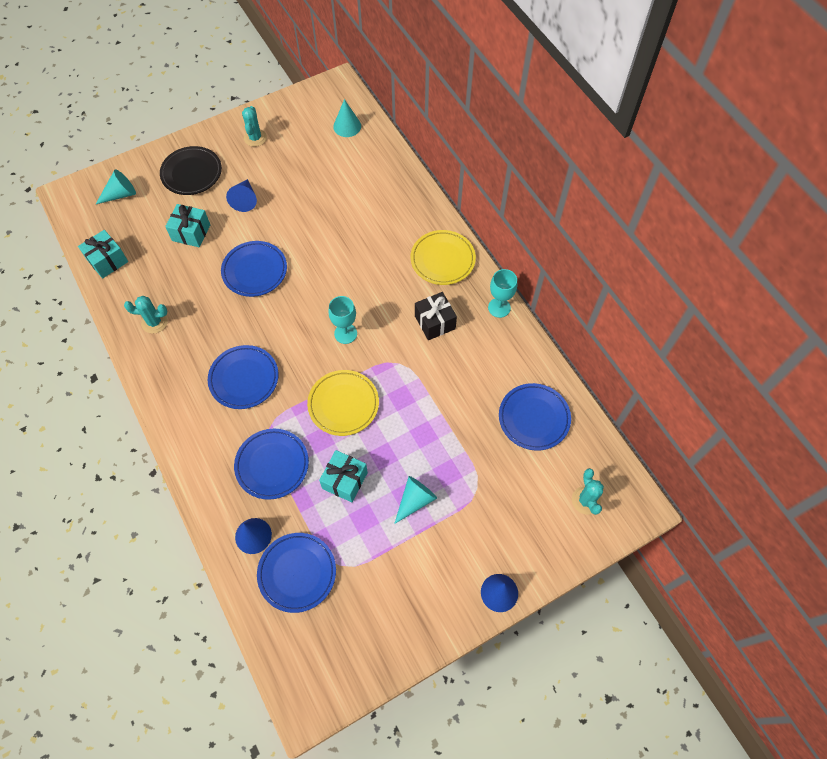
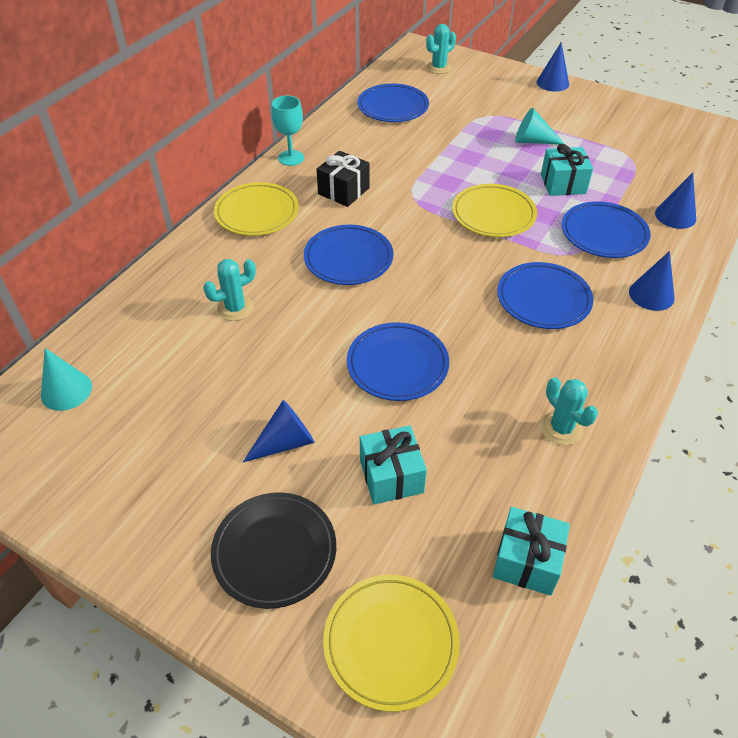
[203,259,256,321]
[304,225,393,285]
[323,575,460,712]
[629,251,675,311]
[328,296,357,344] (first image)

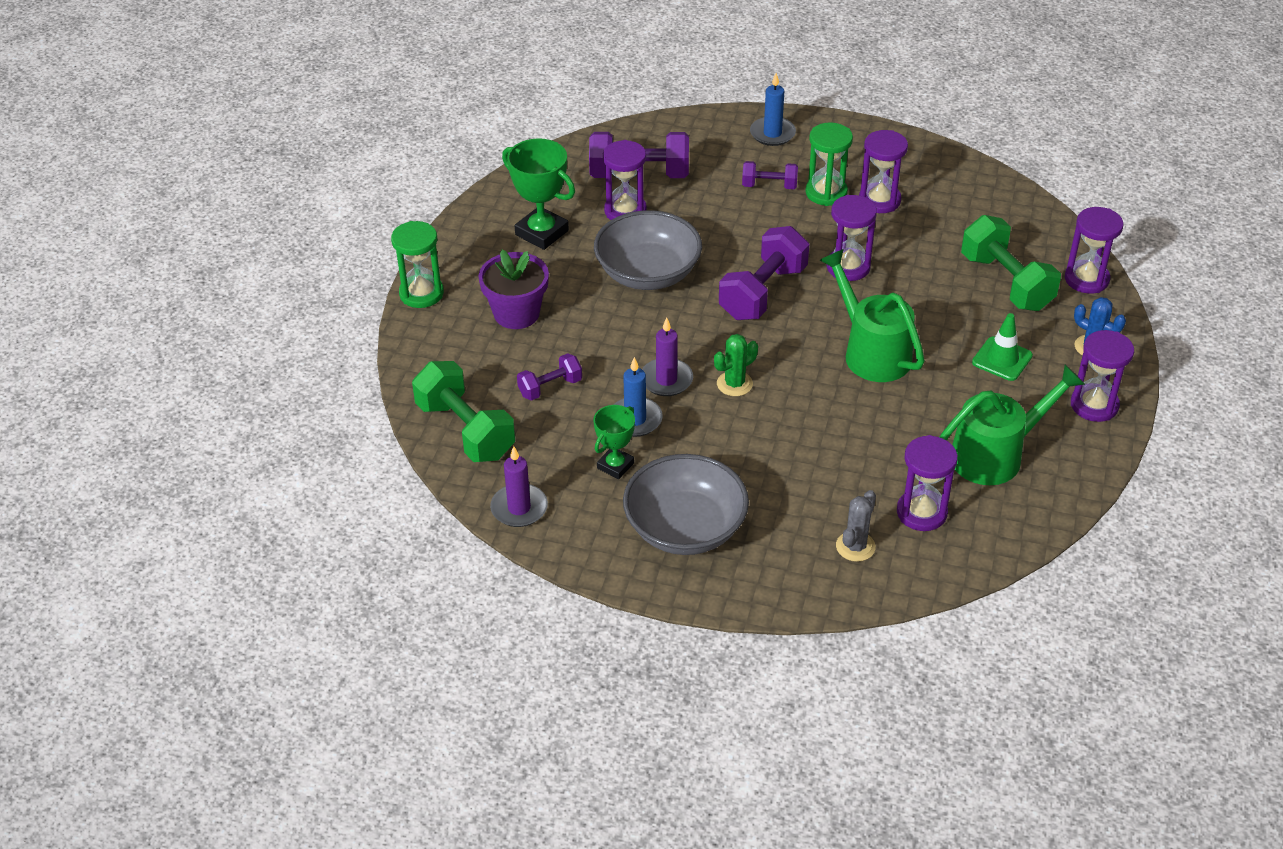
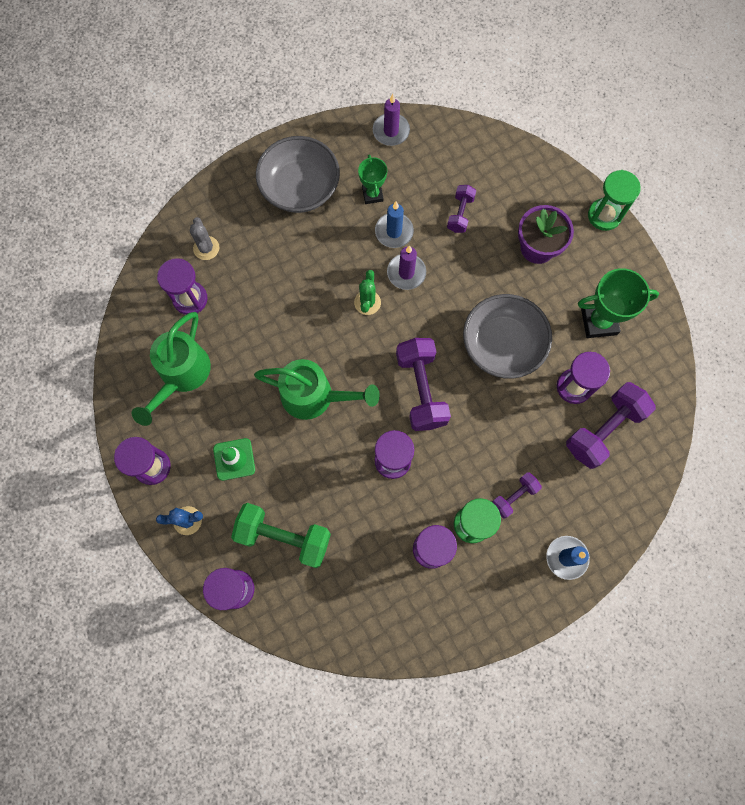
[412,361,515,462] (first image)

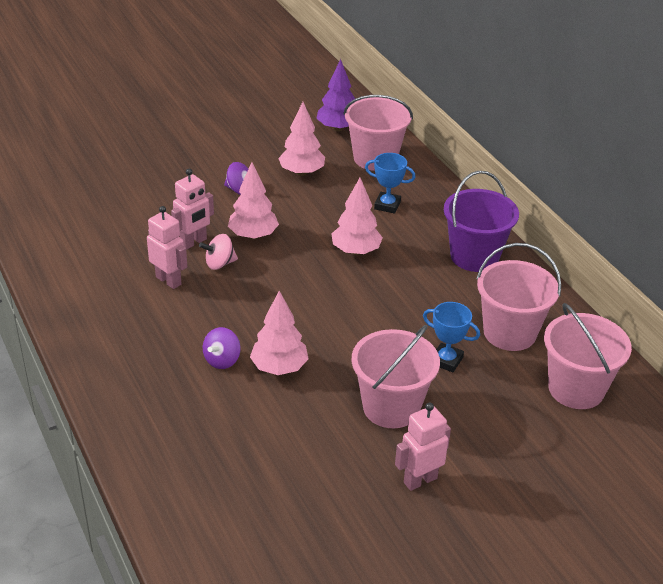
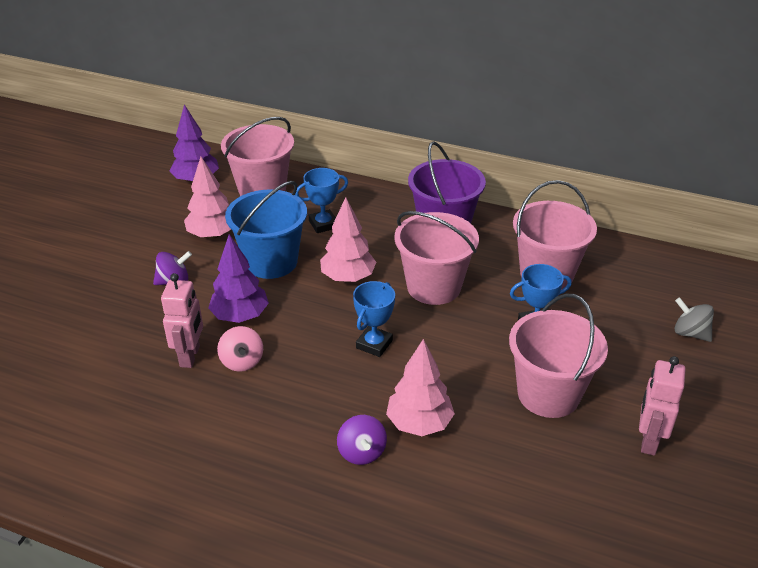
[208,234,269,323]
[217,326,263,372]
[225,181,307,279]
[353,281,395,357]
[395,211,479,305]
[675,297,714,342]
[147,206,187,289] (first image)

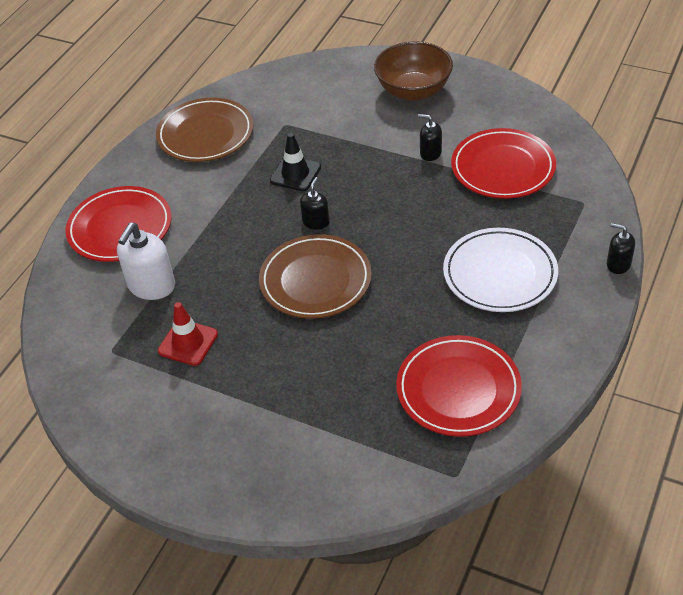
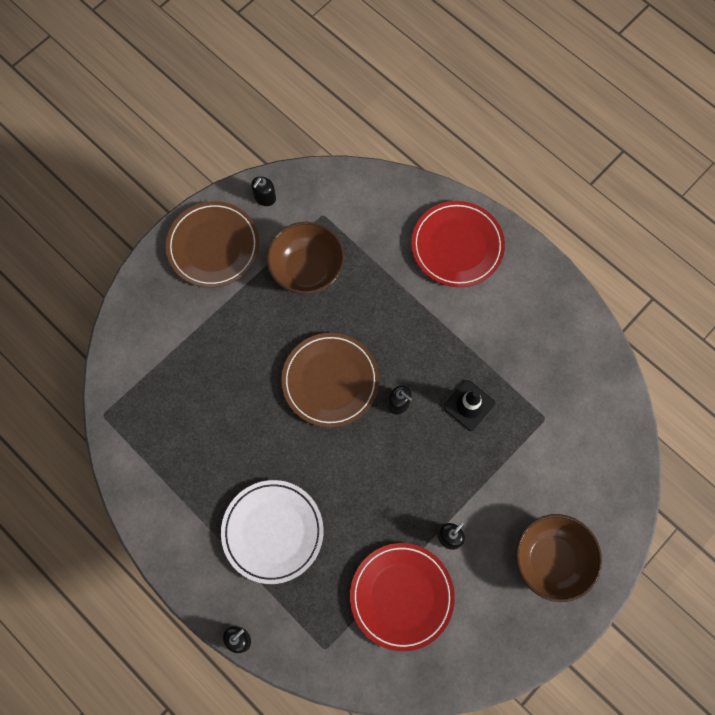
[166,201,259,288]
[251,177,276,206]
[266,222,344,294]
[117,222,175,300] (first image)
[396,335,522,437] (first image)

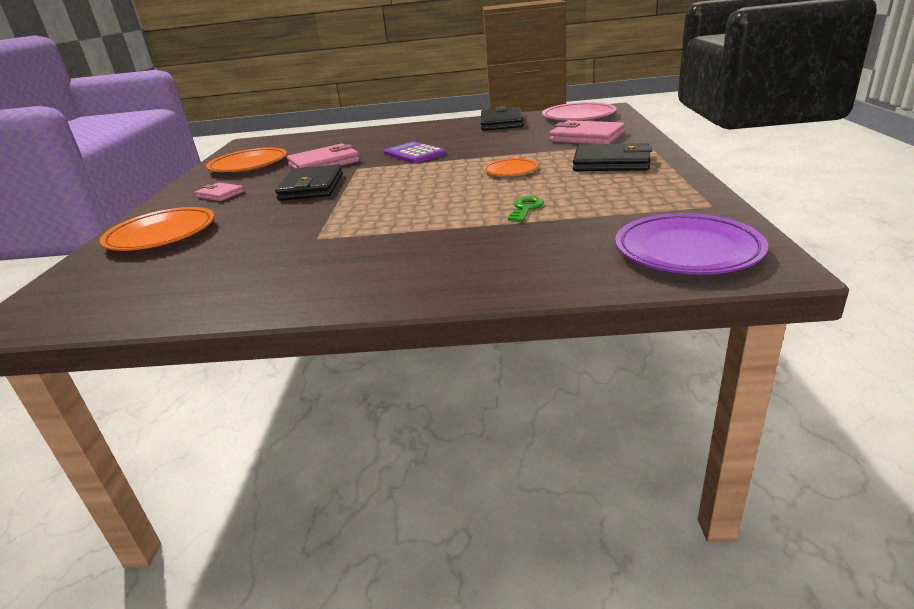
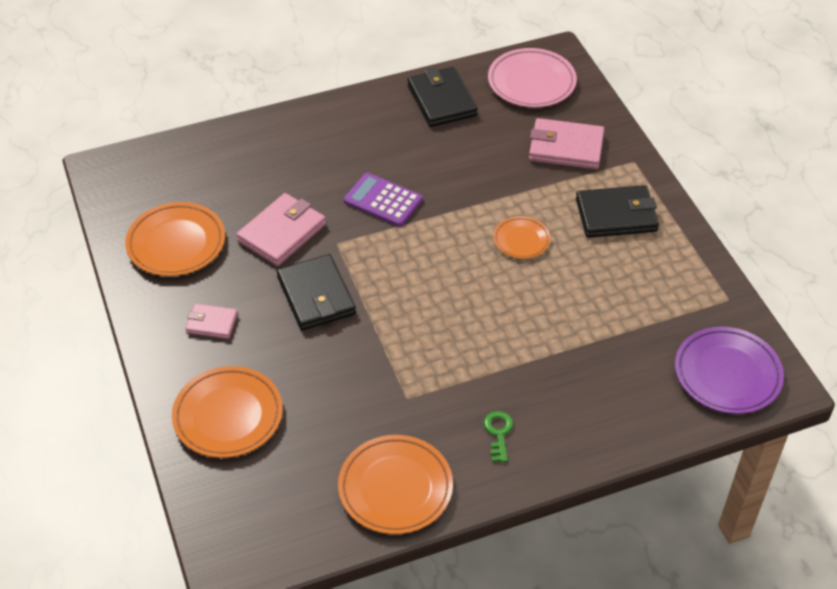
[338,435,453,534]
[483,411,513,462]

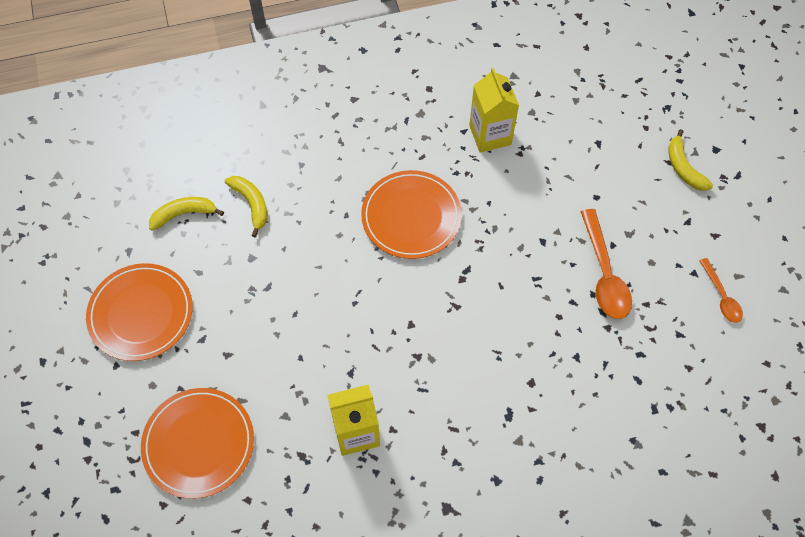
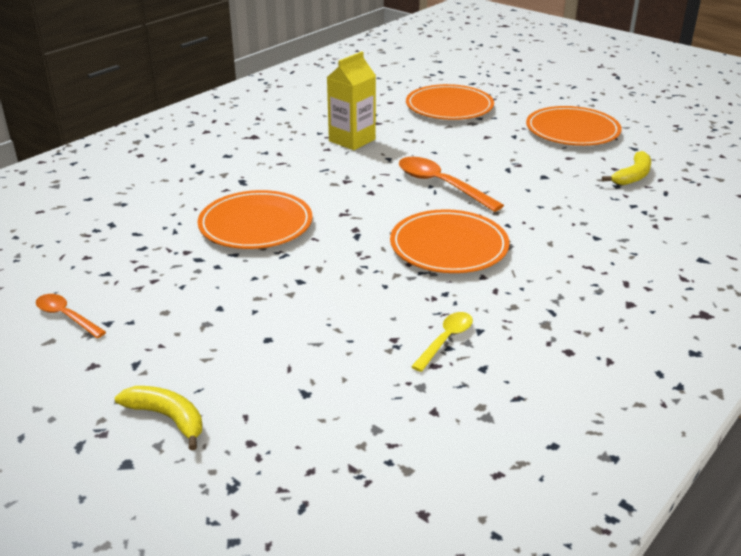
[197,190,313,249]
[399,157,504,212]
[411,312,473,372]
[225,176,267,237] (first image)

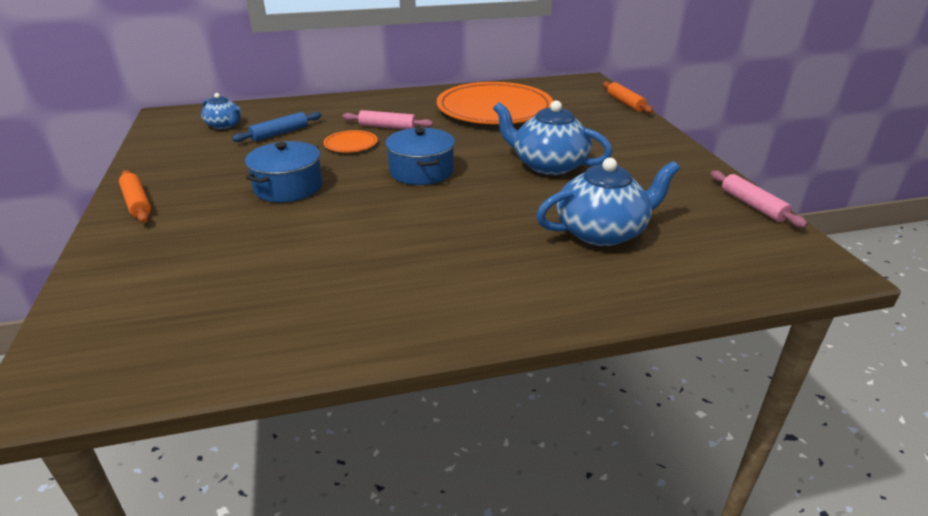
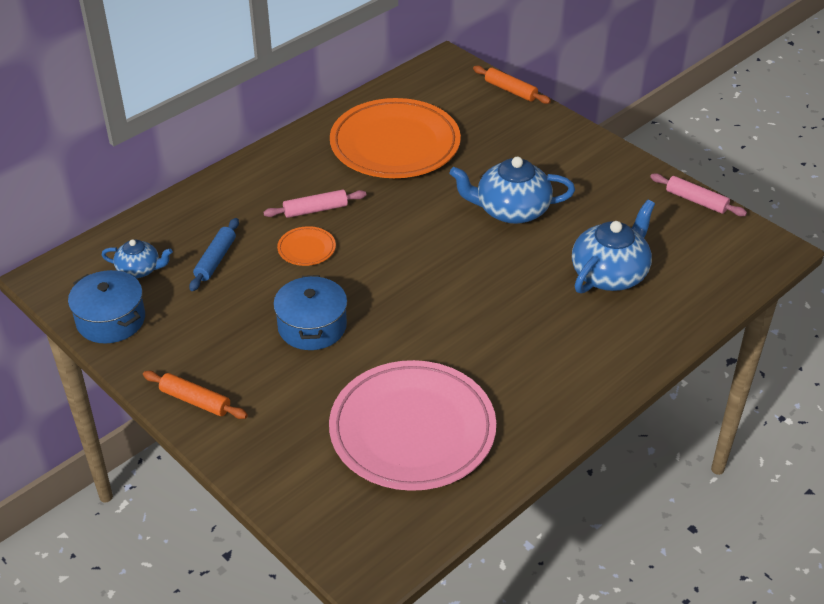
[68,270,145,344]
[329,360,496,491]

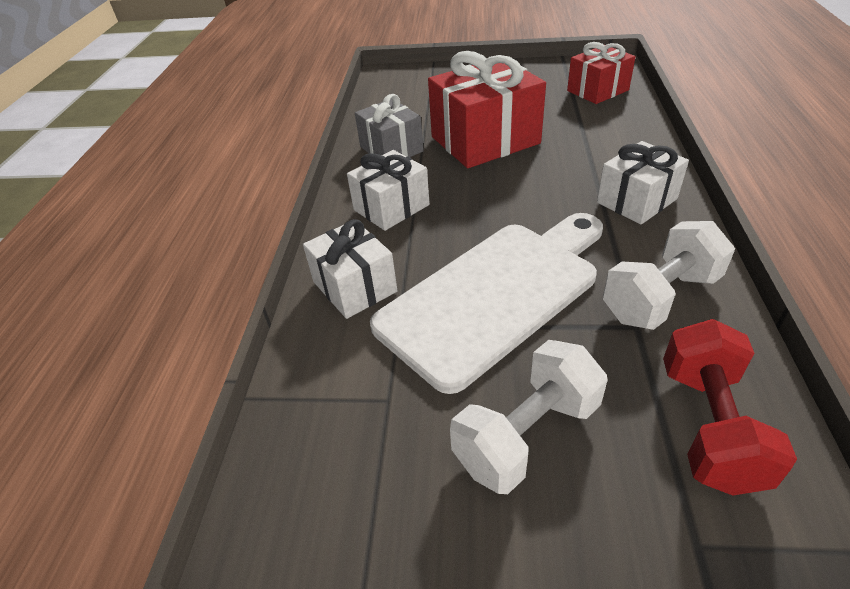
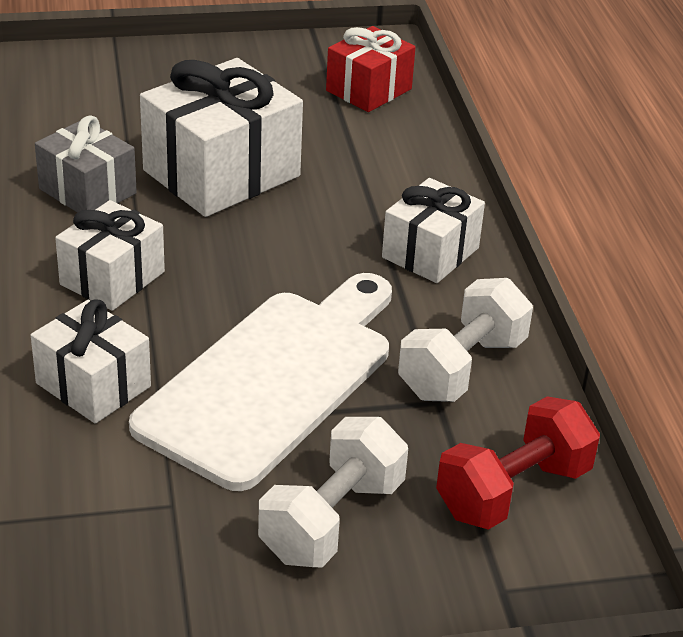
[140,58,303,217]
[436,396,600,530]

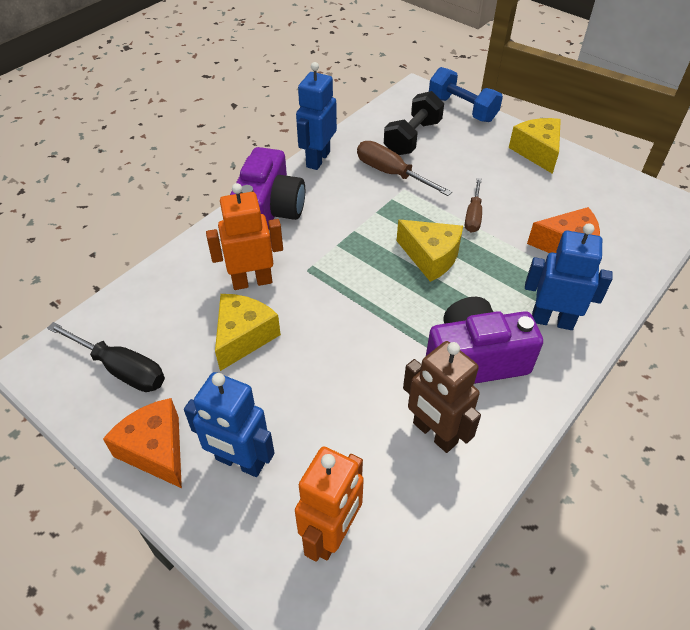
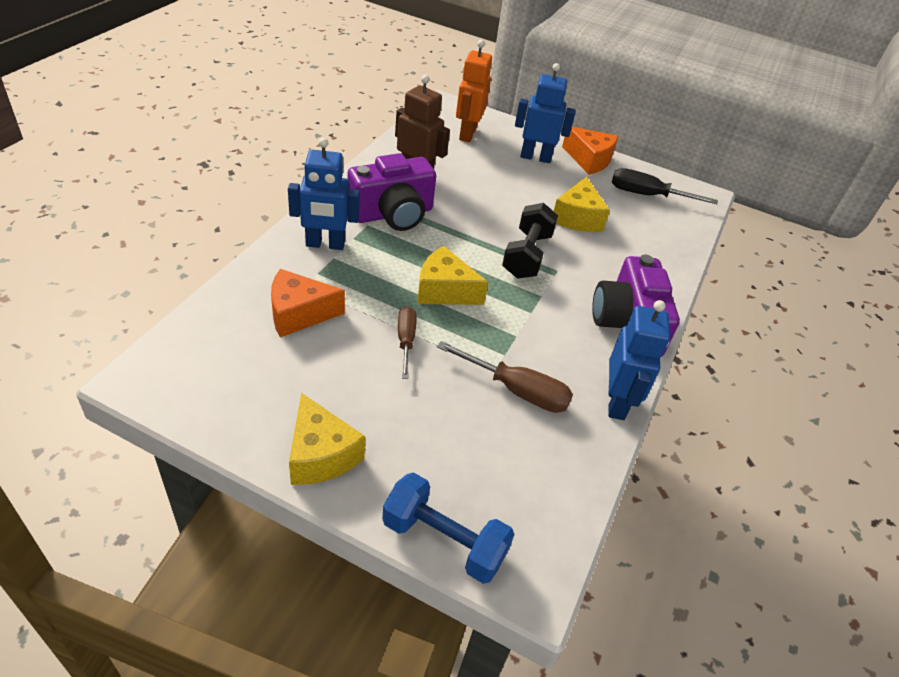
[502,203,558,279]
[206,183,283,290] (first image)

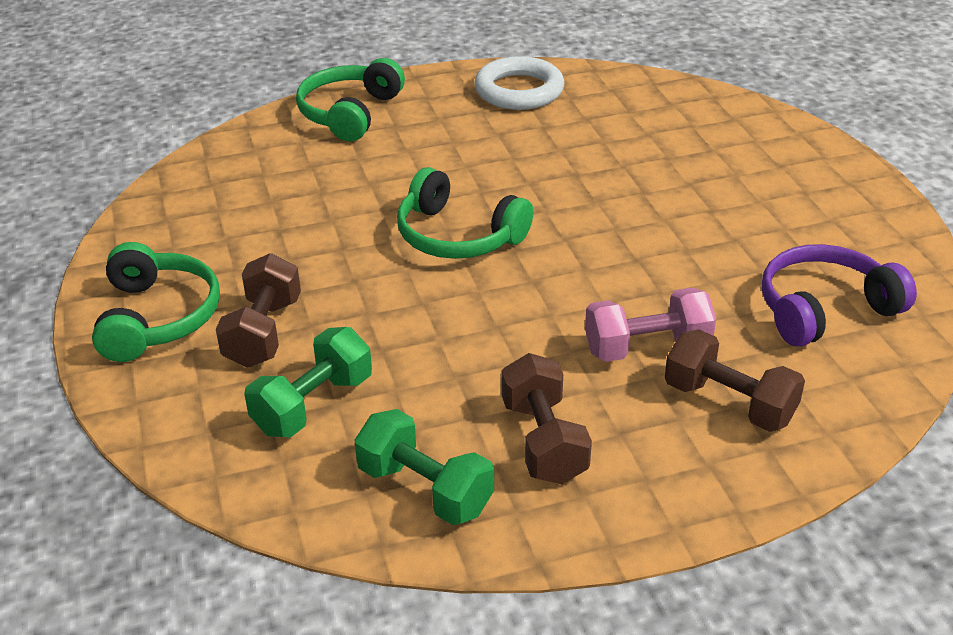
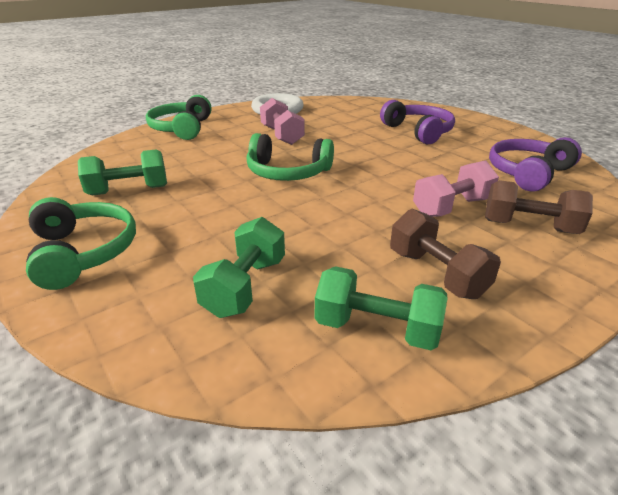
[78,149,167,195]
[260,98,305,145]
[380,100,455,144]
[216,253,301,368] (first image)

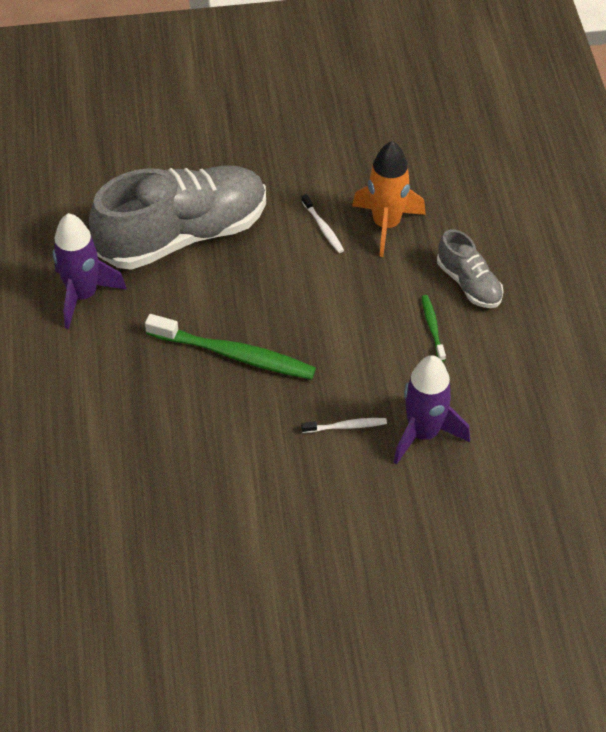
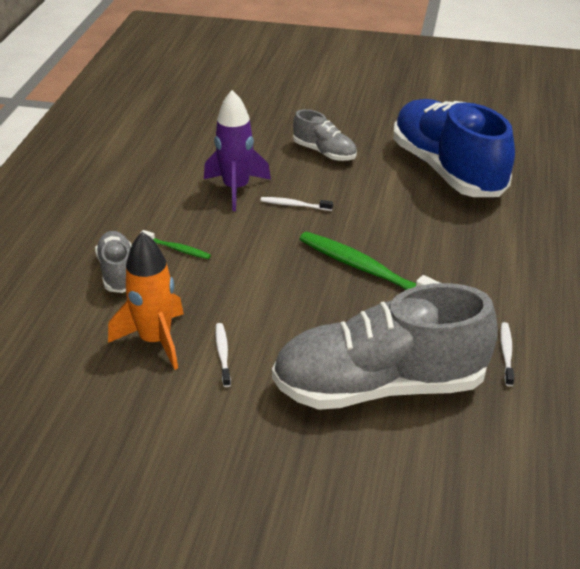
[140,230,211,259]
[293,109,357,161]
[393,99,515,197]
[500,322,514,387]

